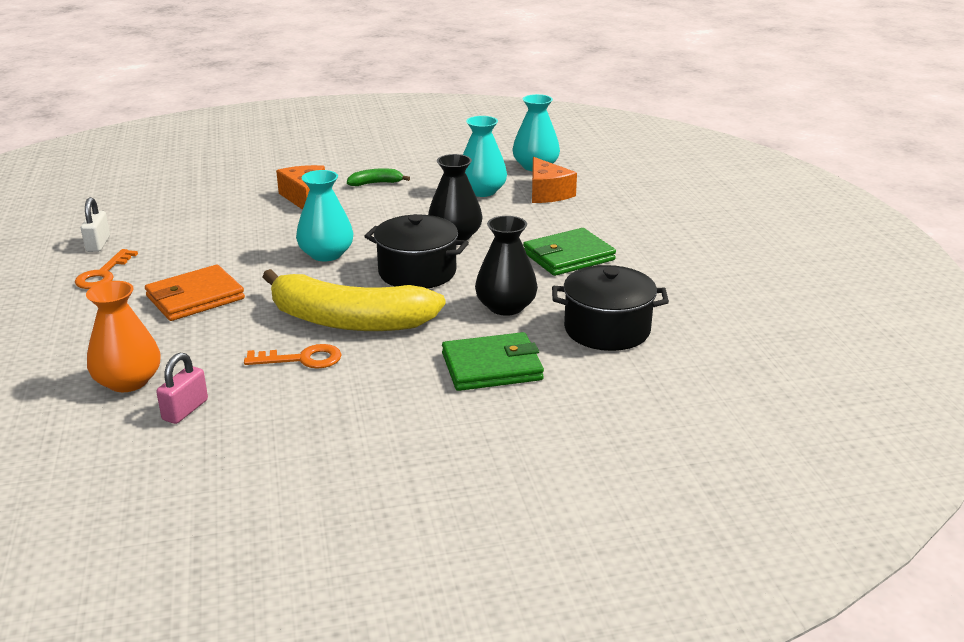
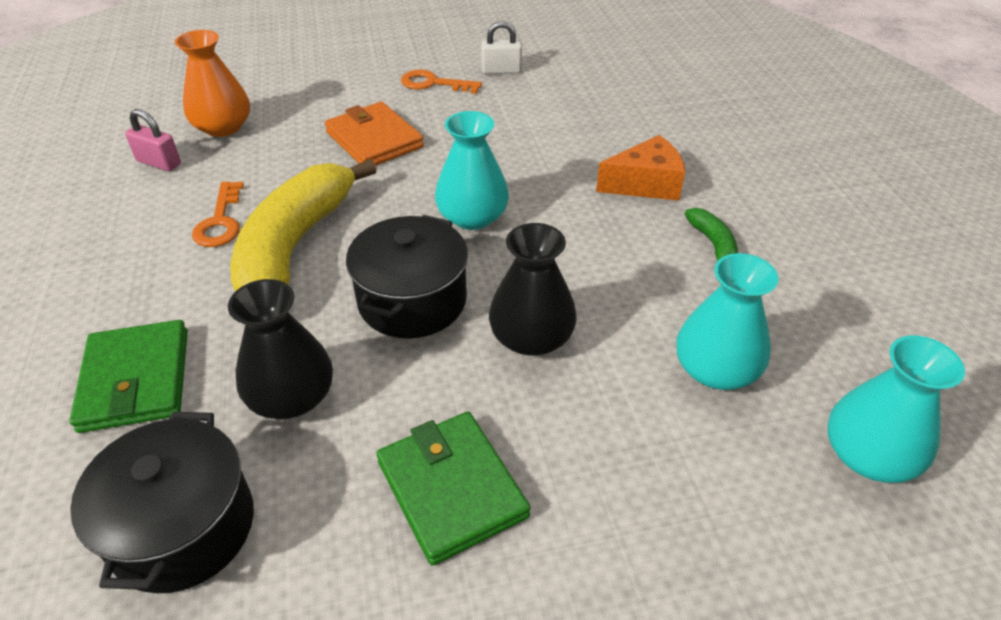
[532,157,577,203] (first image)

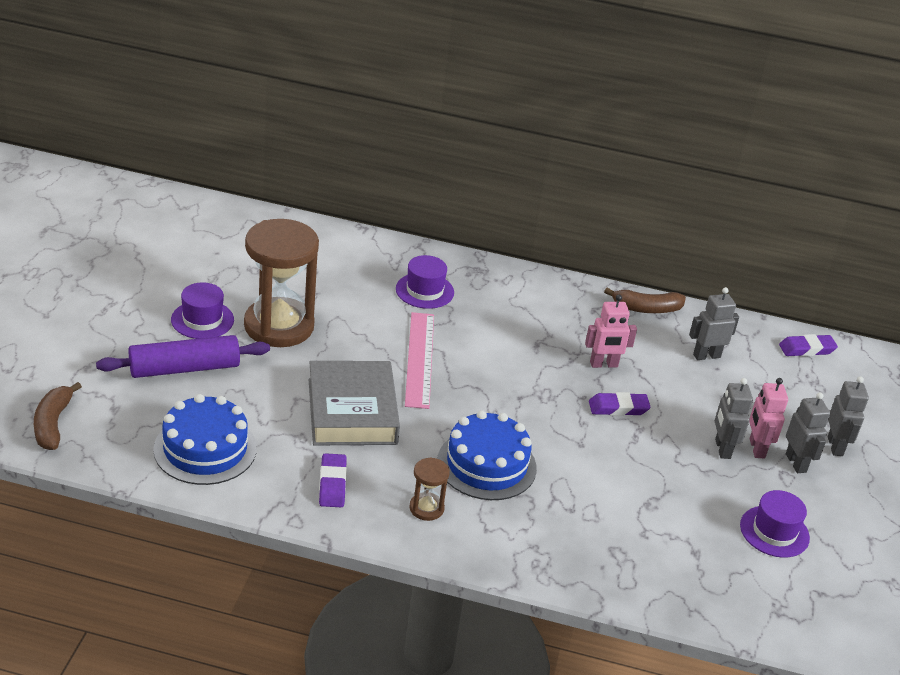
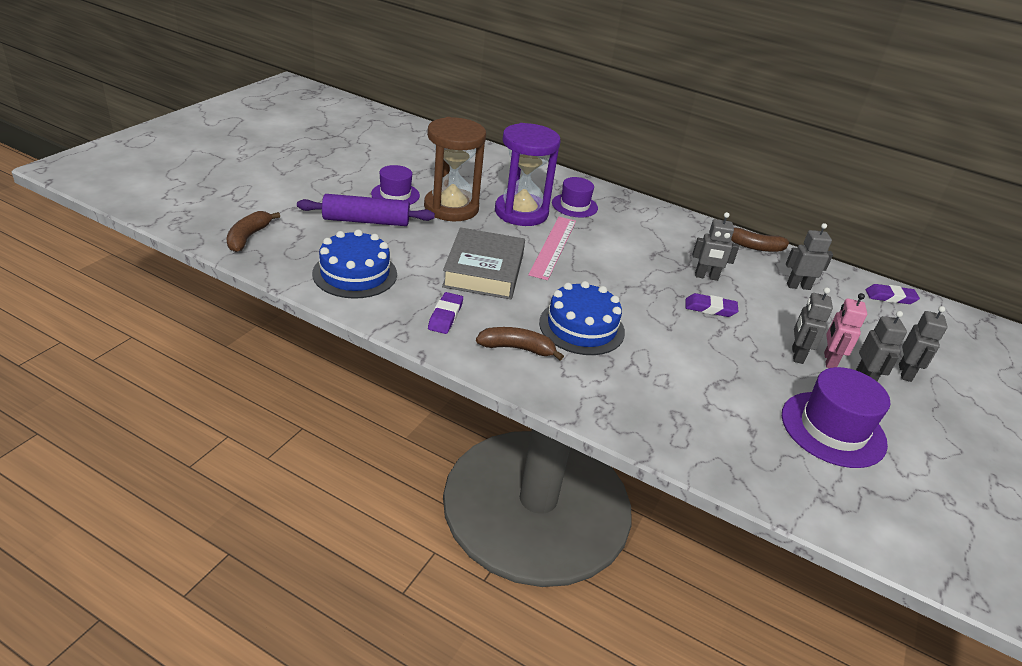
[476,327,564,360]
[495,123,561,226]
[692,212,739,281]
[782,367,890,468]

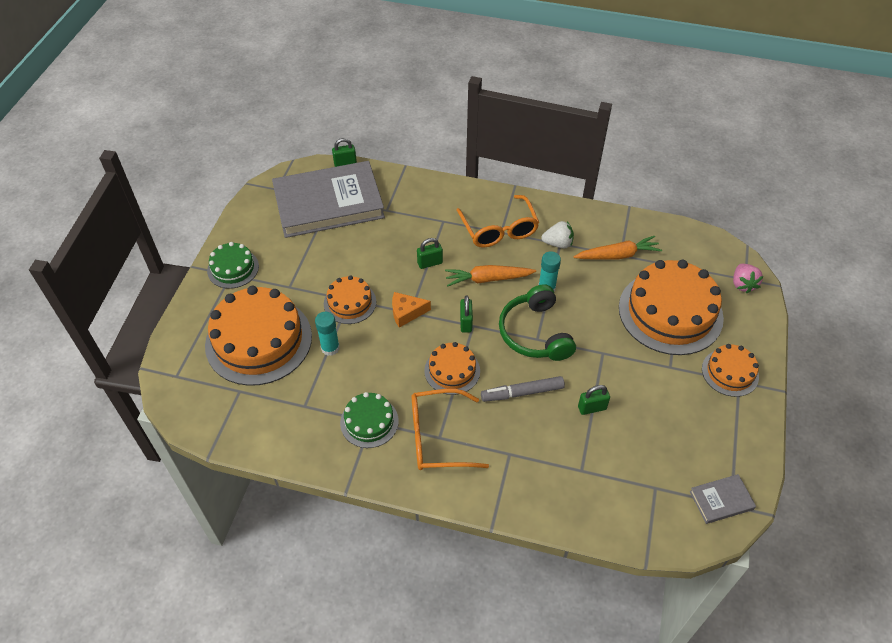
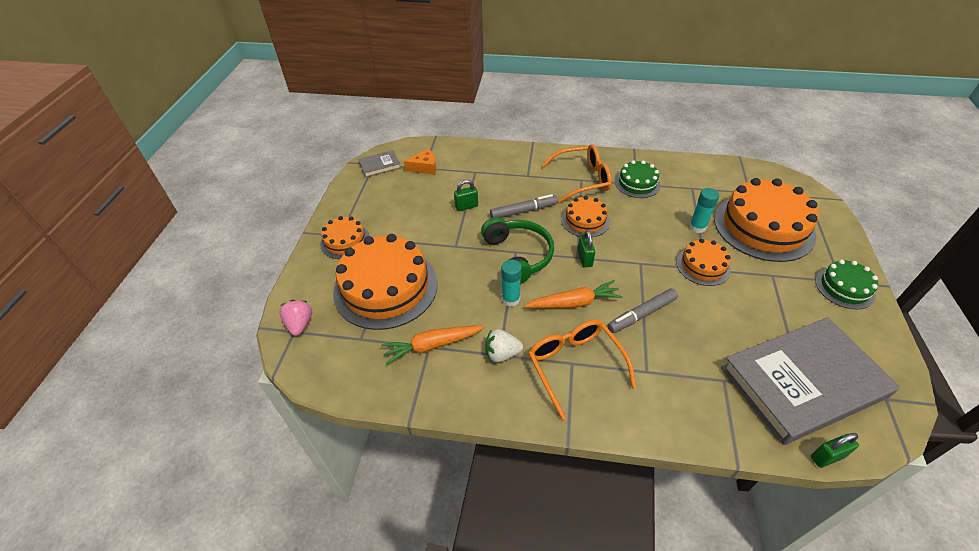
[404,149,436,174]
[607,288,678,333]

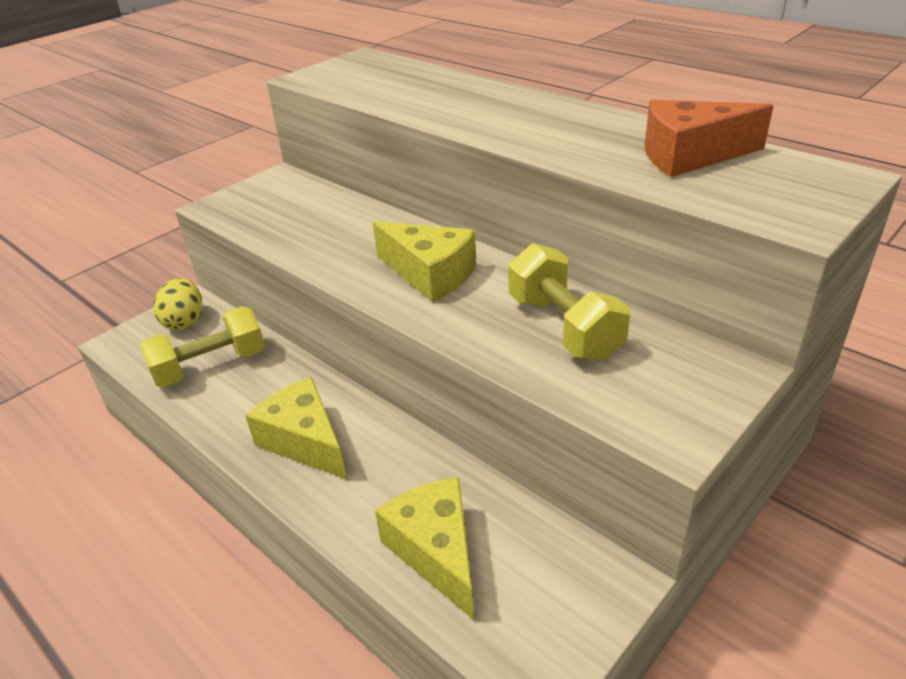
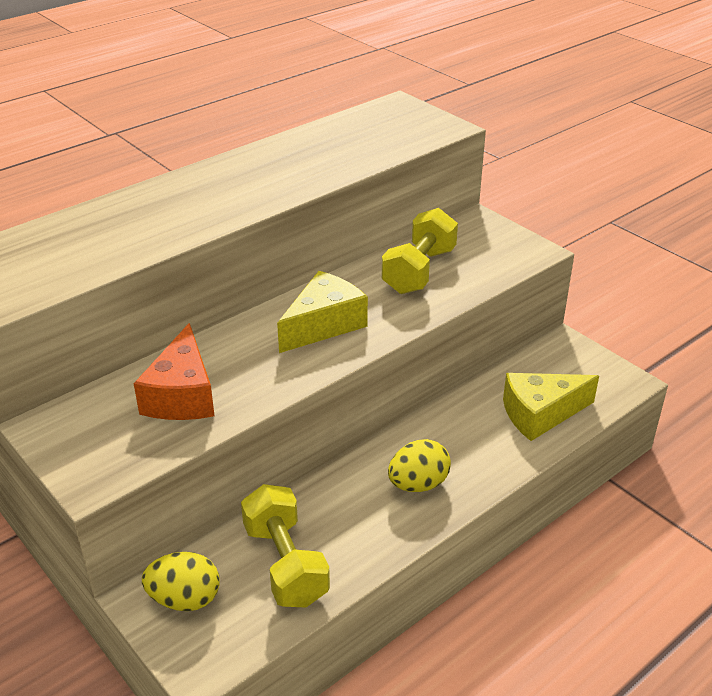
[134,323,215,420]
[382,208,458,294]
[388,439,451,492]

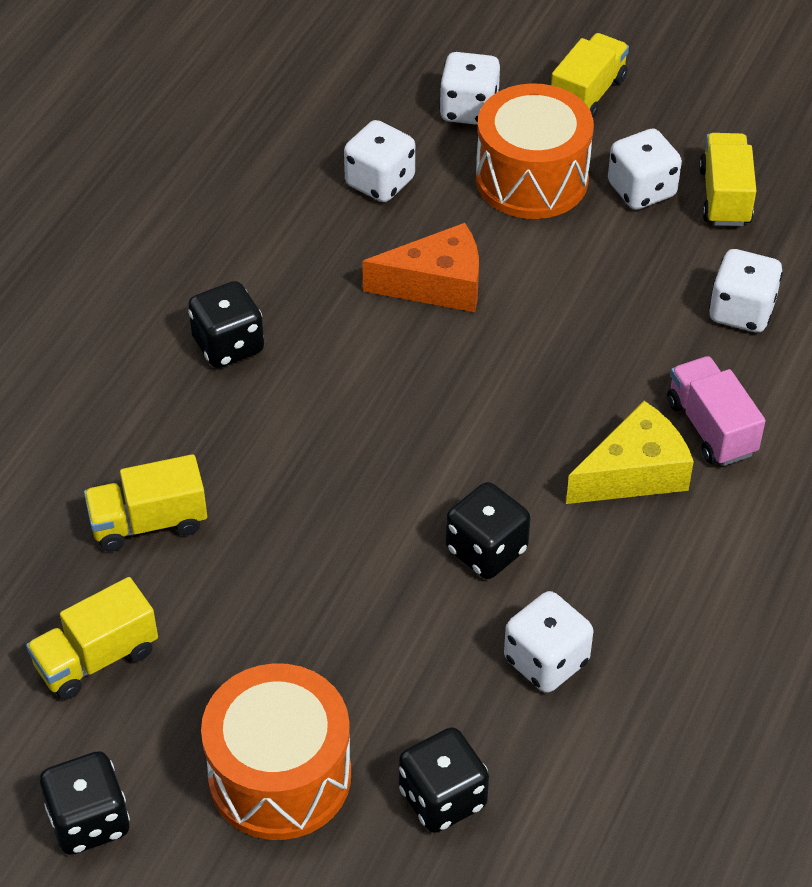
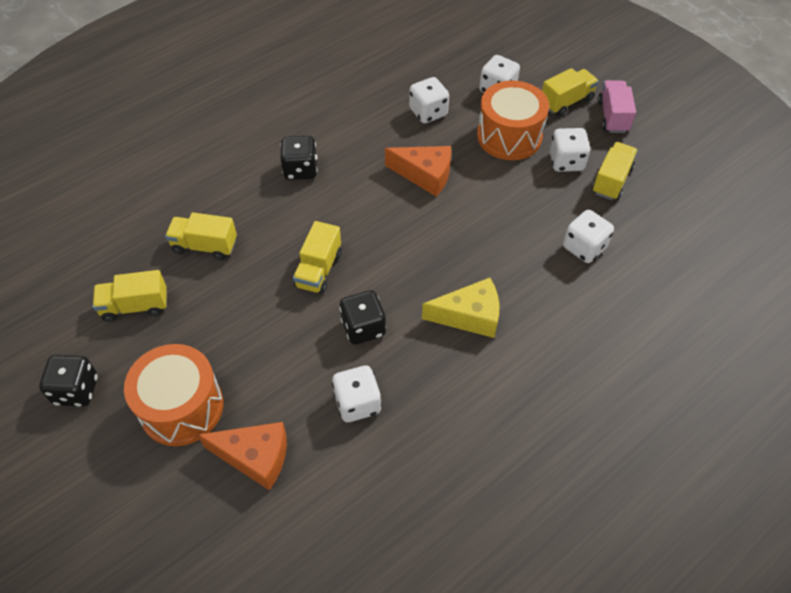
[198,422,287,491]
[293,221,342,294]
[598,80,636,133]

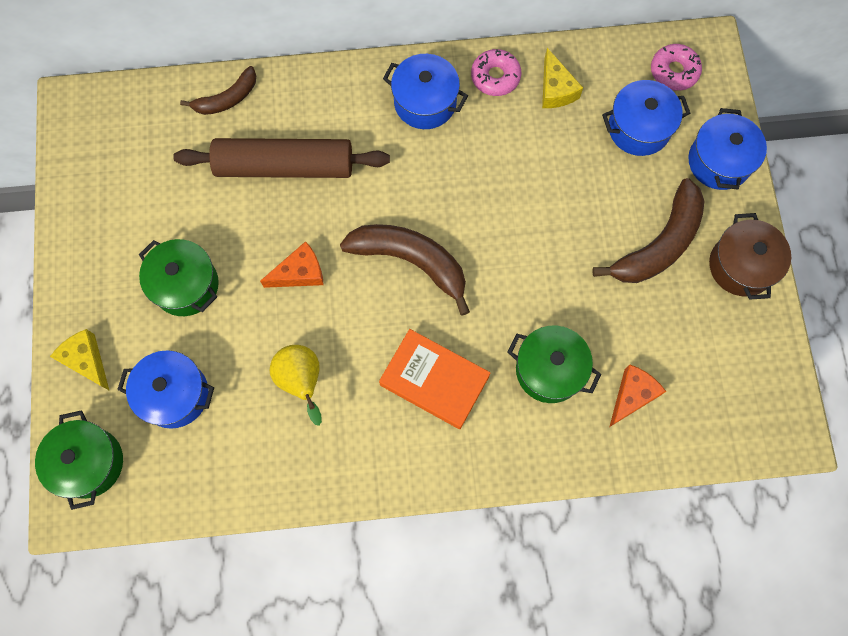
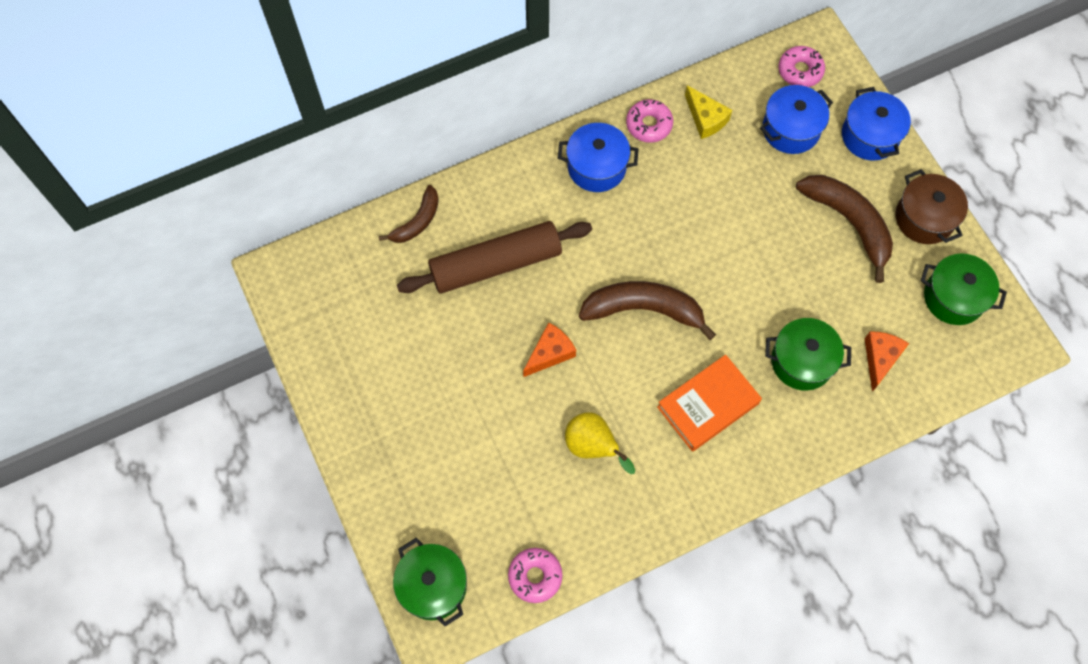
[508,548,563,603]
[657,355,762,452]
[796,175,893,283]
[921,254,1007,325]
[50,329,110,391] (first image)
[117,350,214,429] (first image)

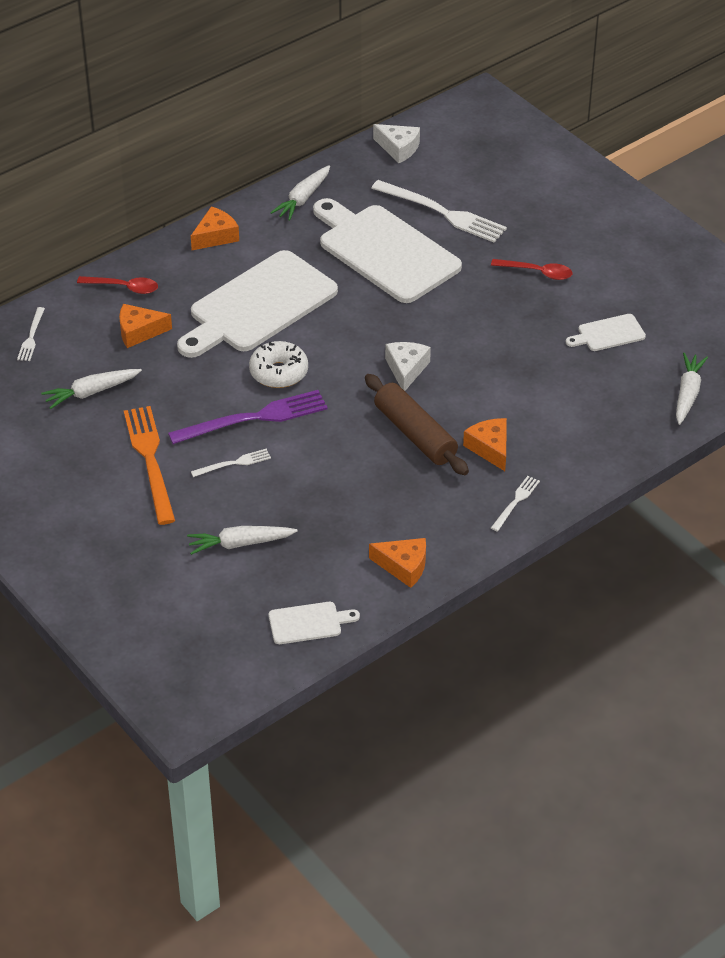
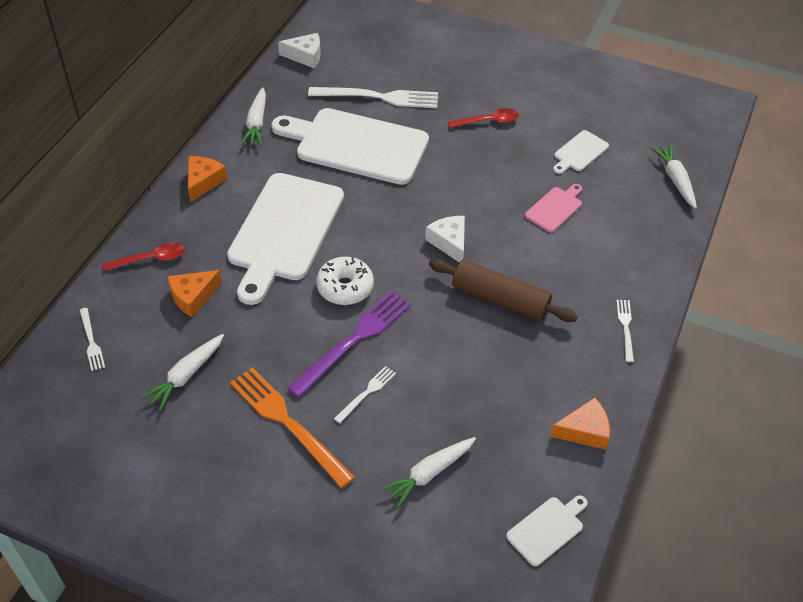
[525,184,582,232]
[463,418,507,471] (first image)

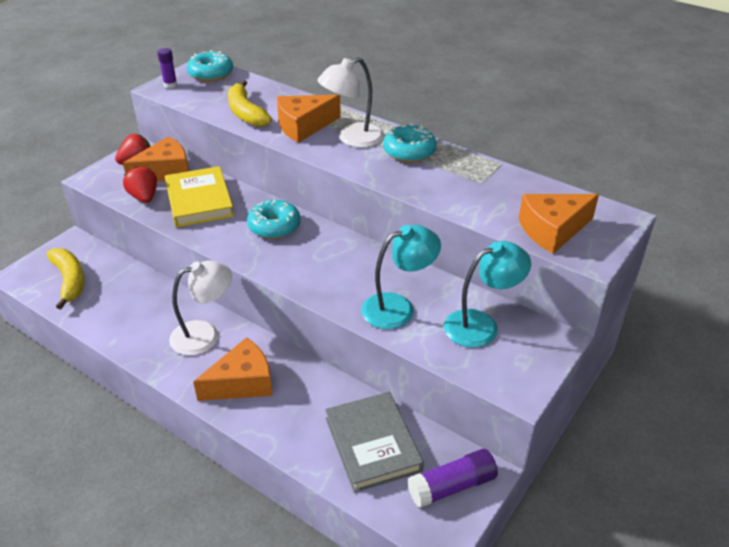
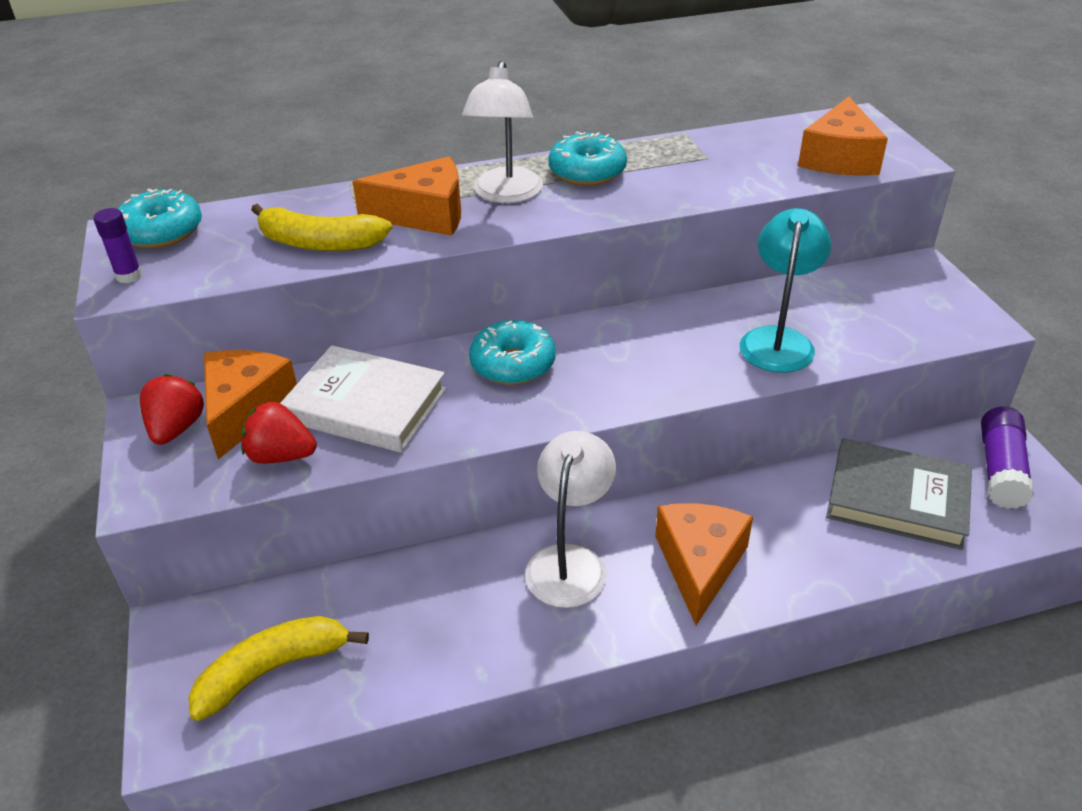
[189,616,369,721]
[280,345,446,453]
[352,157,461,236]
[444,241,531,348] (first image)

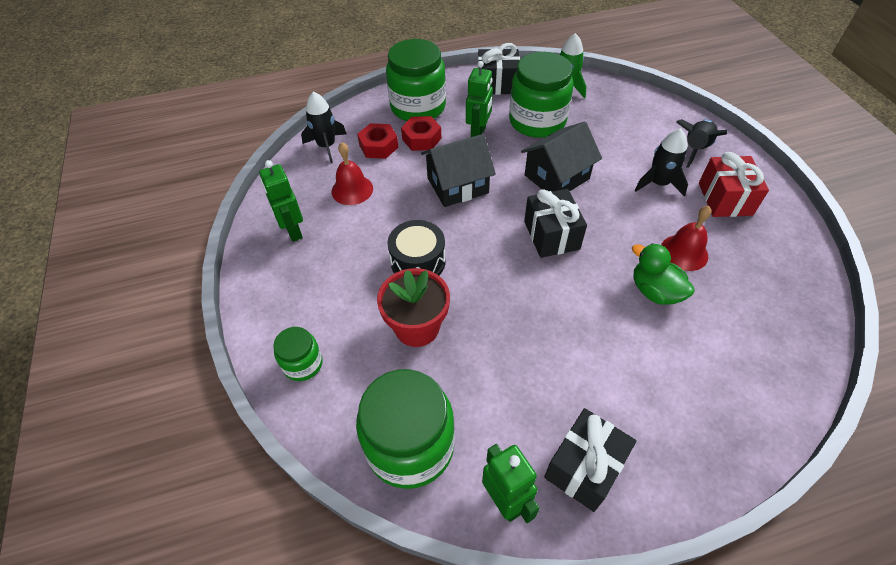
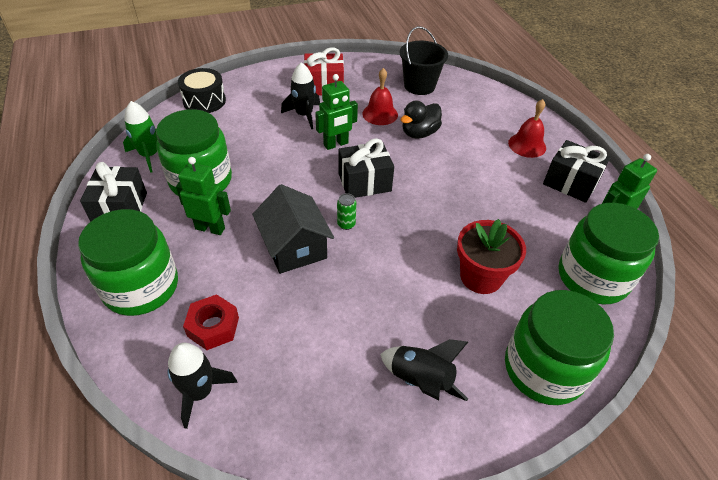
[178,68,226,113]
[315,74,358,150]
[337,193,356,230]
[380,339,468,401]
[400,26,448,95]
[401,101,442,139]
[505,290,614,405]
[508,99,546,158]
[401,116,442,151] (first image)
[521,121,602,192] (first image)

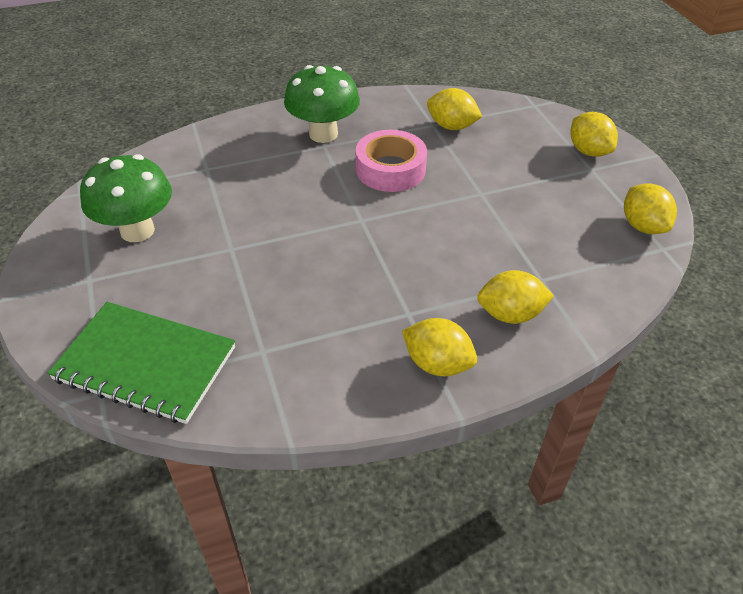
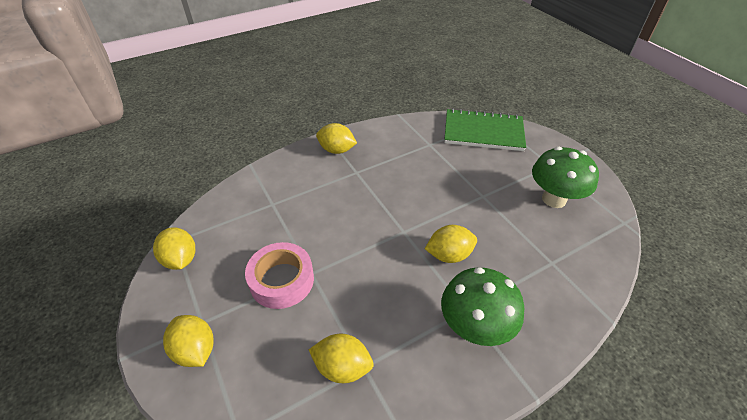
[245,242,314,309]
[425,225,477,263]

